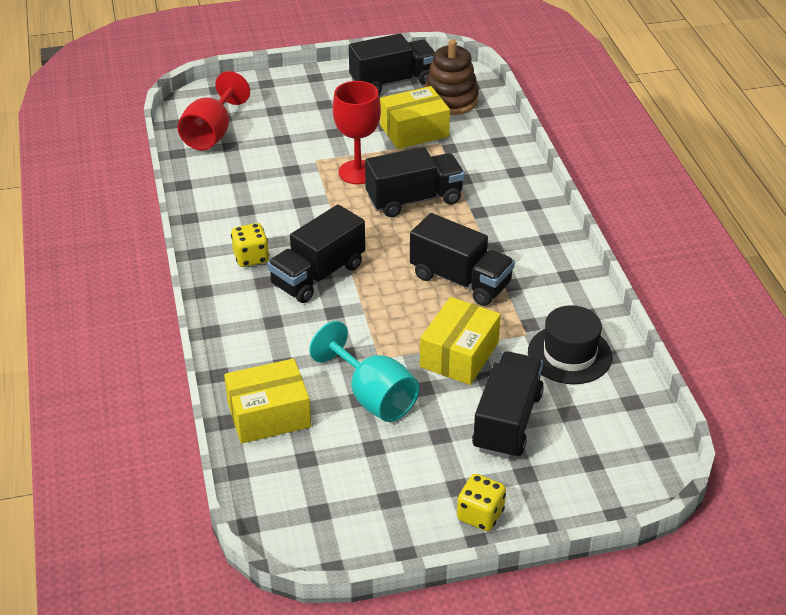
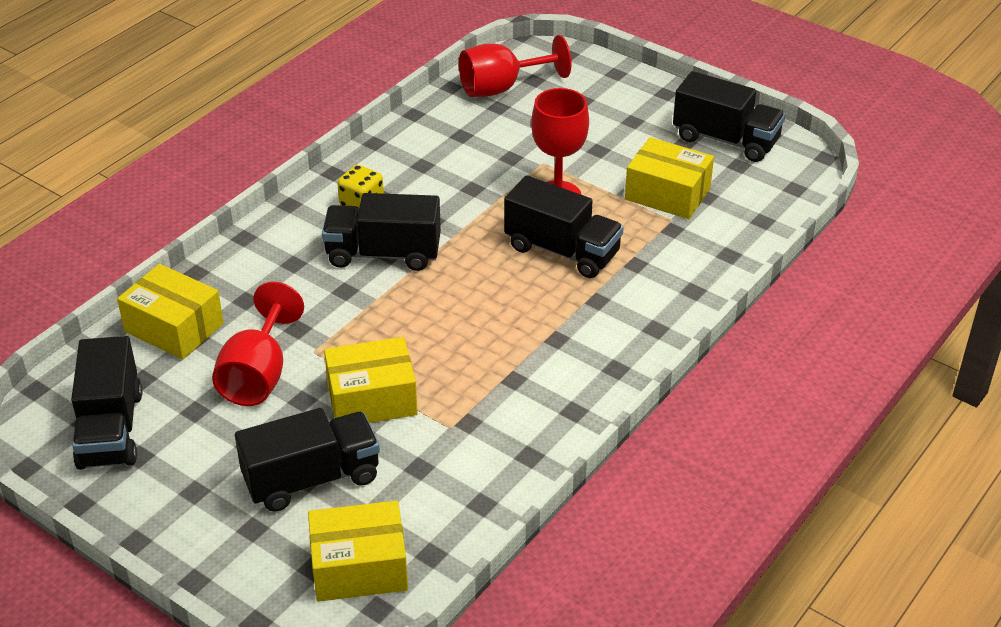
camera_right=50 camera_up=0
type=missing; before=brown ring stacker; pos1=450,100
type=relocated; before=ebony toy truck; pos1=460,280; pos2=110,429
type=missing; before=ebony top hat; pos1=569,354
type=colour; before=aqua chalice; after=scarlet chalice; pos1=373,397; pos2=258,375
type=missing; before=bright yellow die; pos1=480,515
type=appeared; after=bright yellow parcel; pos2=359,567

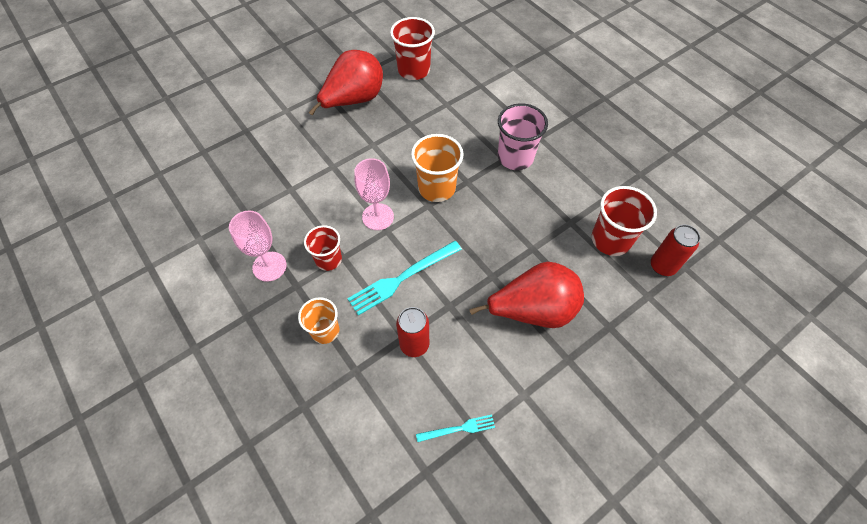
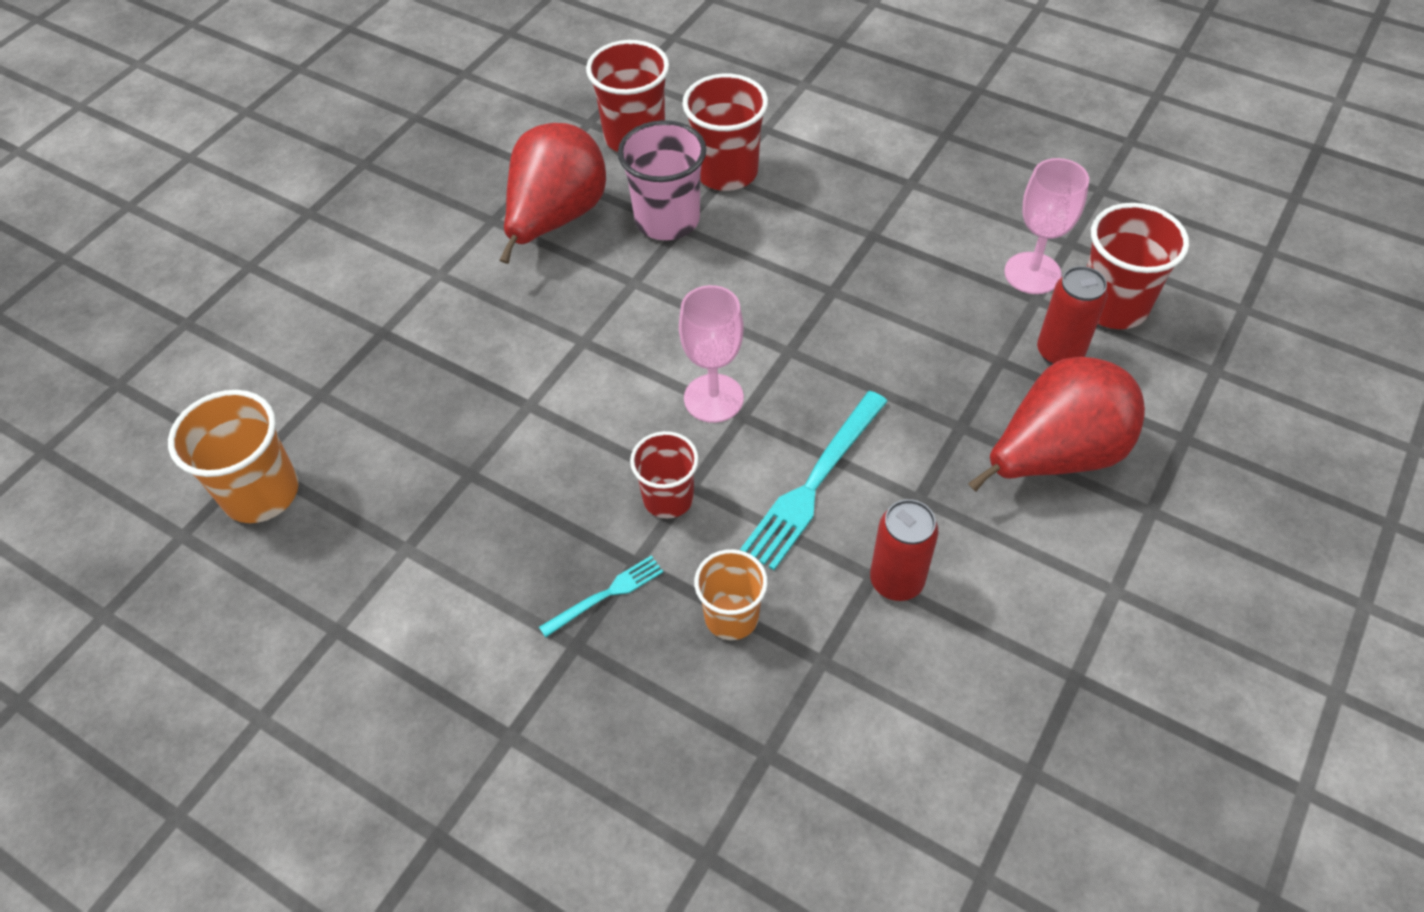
camera_right=-20 camera_up=-5
type=relocated; before=pink beaker; pos1=515,157; pos2=667,220
type=relocated; before=bright orange beaker; pos1=436,188; pos2=261,493
type=relocated; before=pink chalice; pos1=269,266; pos2=1032,273
type=relocated; before=scarlet can; pos1=662,266; pos2=1059,352
type=relocated; before=aqua fork; pos1=458,429; pos2=606,595
type=appeared; after=scarlet beaker; pos2=726,172

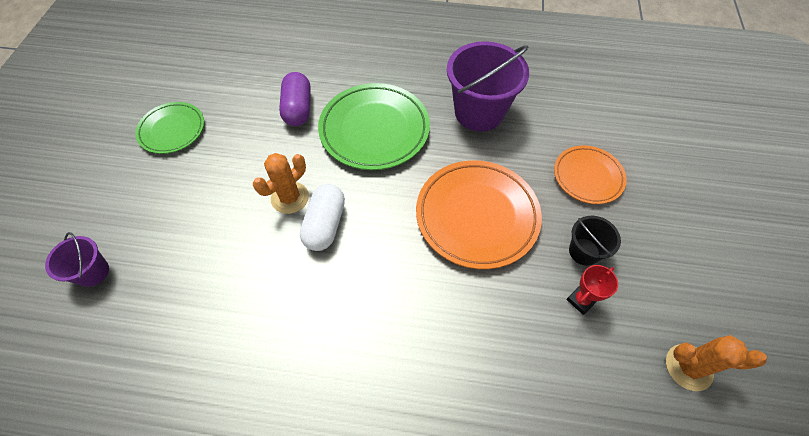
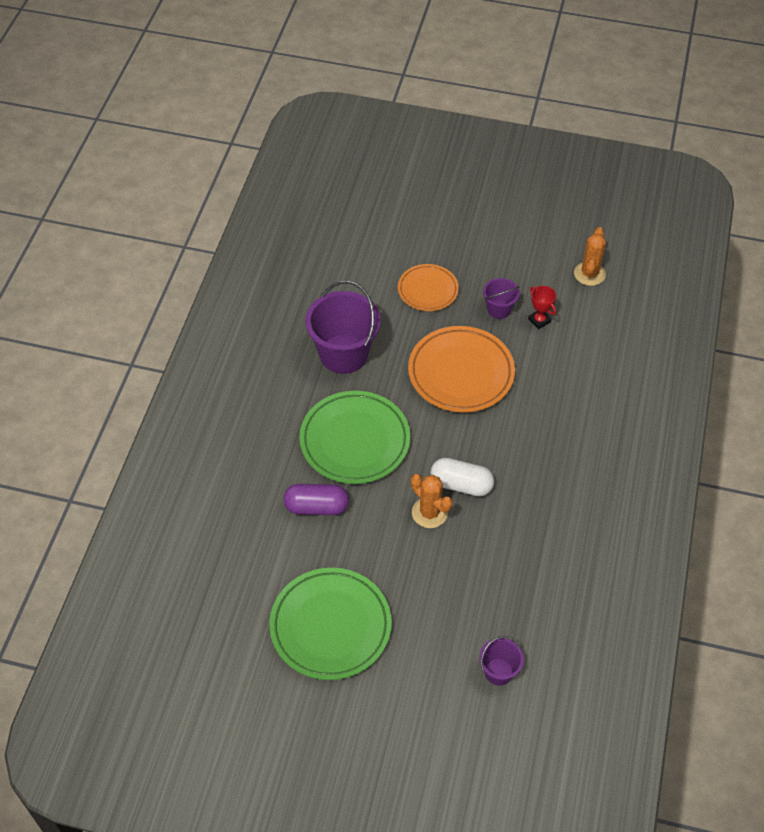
camera_right=-85 camera_up=-5
type=size; before=leaf-green dinner plate; pos1=172,130; pos2=330,626; scale=1.67
type=colour; before=ebony sand bucket; after=royal purple sand bucket; pos1=584,251; pos2=499,309

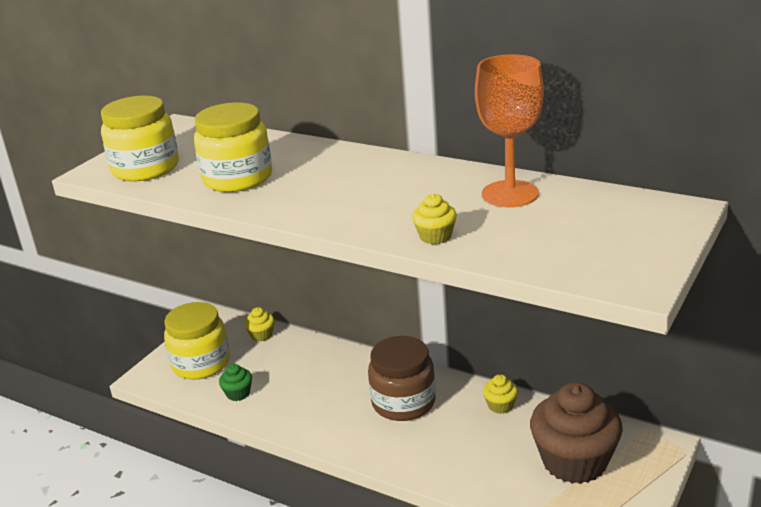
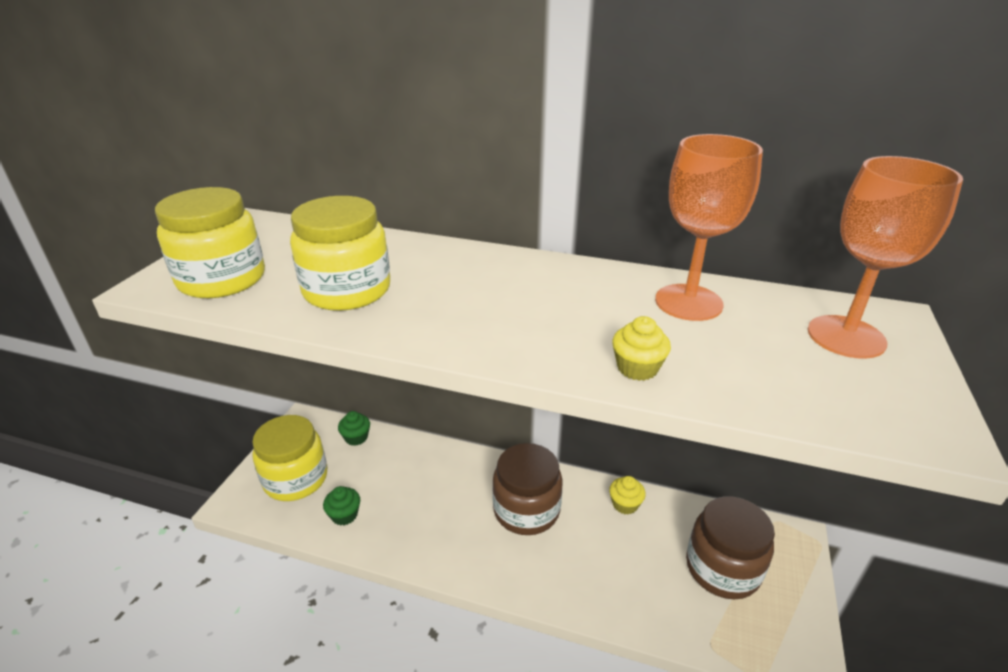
camera_right=-15 camera_up=5
type=colour; before=bright yellow cupcake; after=leaf-green cupcake; pos1=261,335; pos2=356,437
type=exchanged; before=brown cupcake; after=brown jam jar; pos1=574,461; pos2=722,568
type=appeared; after=bright orange chalice; pos2=846,337

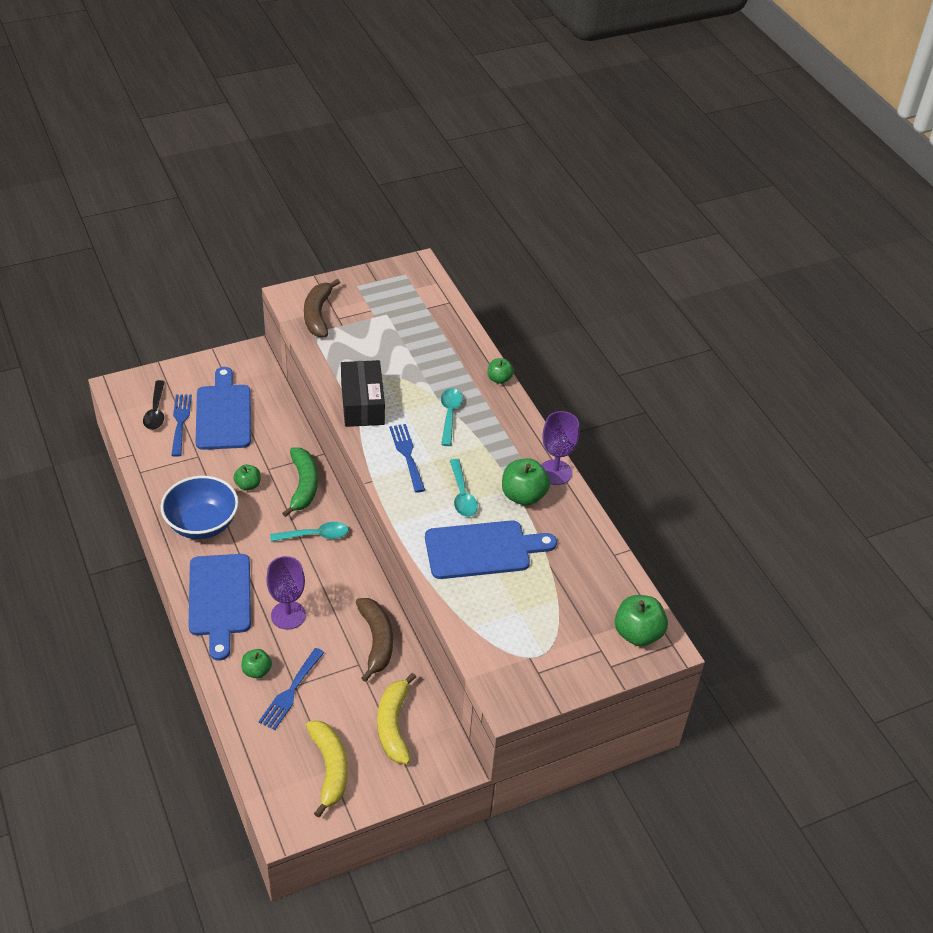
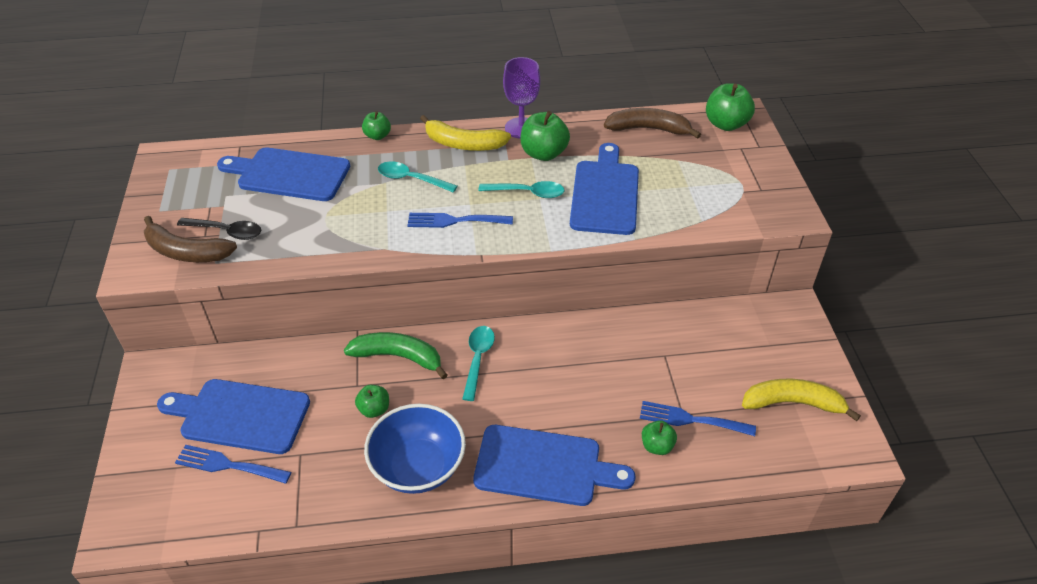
camera_right=-70 camera_up=0
type=missing; before=ebony parcel; pos1=362,403
type=relocated; before=ebony spoon; pos1=156,411; pos2=227,231
type=missing; before=royal purple chalice; pos1=288,615
type=relocated; before=brown banana; pos1=376,641; pos2=648,129
type=spun; before=royal blue fork; pos1=290,692; pos2=691,419; turn=150
type=relocated; before=bright yellow banana; pos1=393,725; pos2=463,144
type=appeared; after=royal blue bread board; pos2=289,174

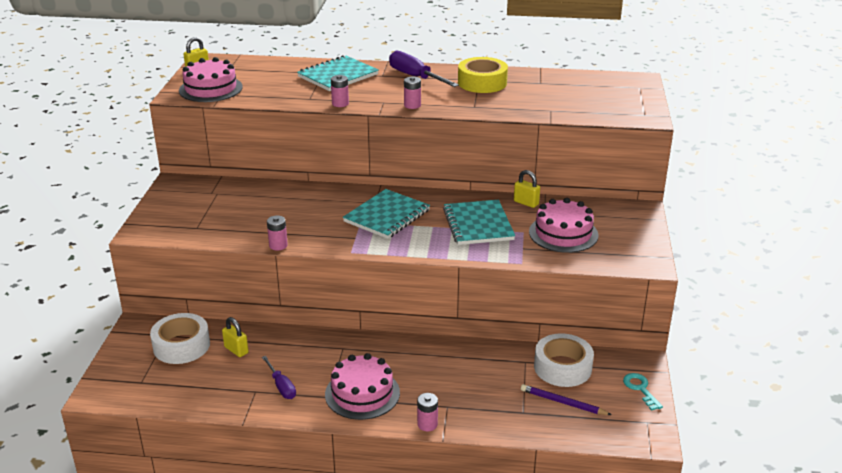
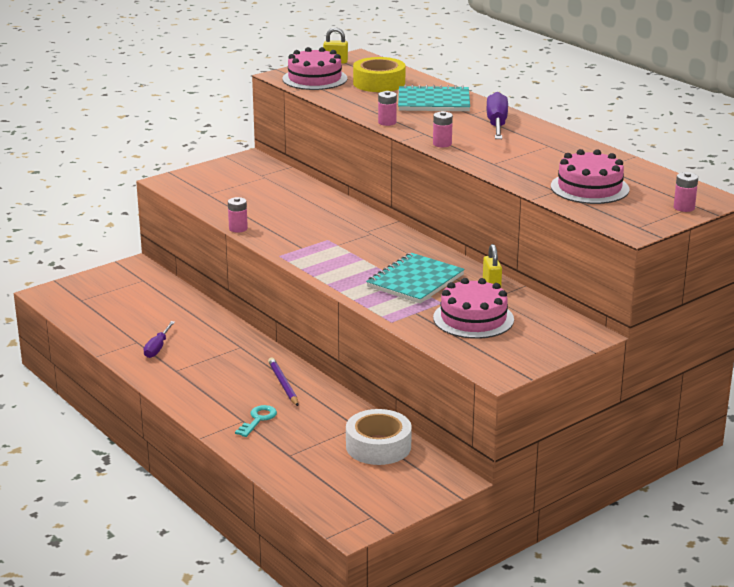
camera_right=45 camera_up=-5
type=relocated; before=bright yellow sticky tape; pos1=482,83; pos2=379,83
type=missing; before=aqua notebook; pos1=387,216
type=missing; before=snow-white sticky tape; pos1=181,346
type=missing; before=bright yellow small lock; pos1=236,350
type=relocated; before=pink cake; pos1=362,393; pos2=589,188
type=relocated; before=aqua key; pos1=640,389; pos2=258,419
type=relocated; before=royal purple wooden pencil; pos1=563,402; pos2=283,384
type=relocated; before=pink power cell; pos1=427,424; pos2=684,207

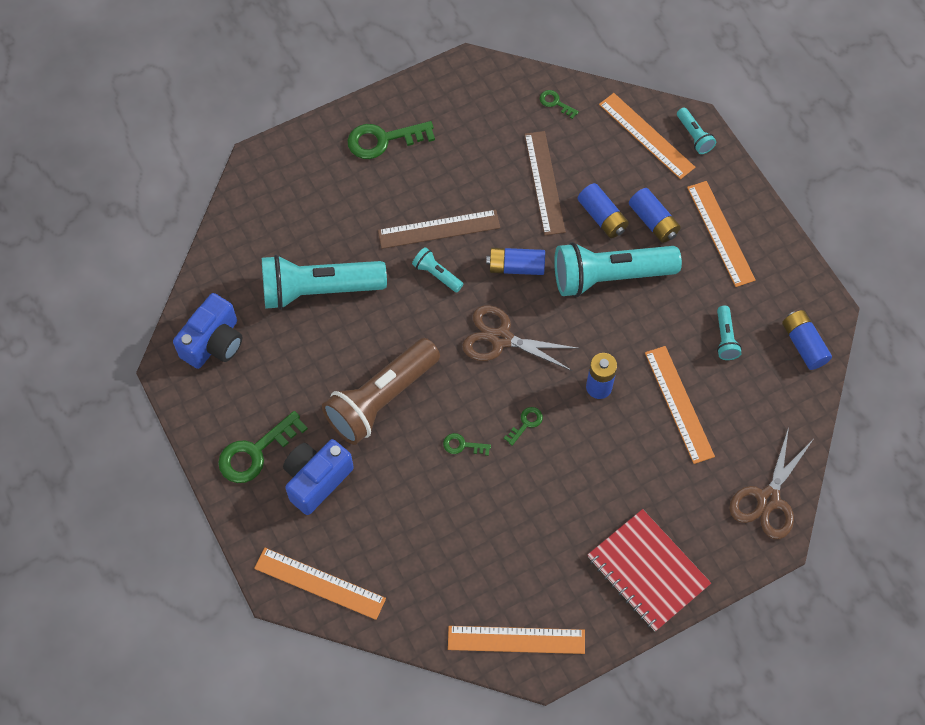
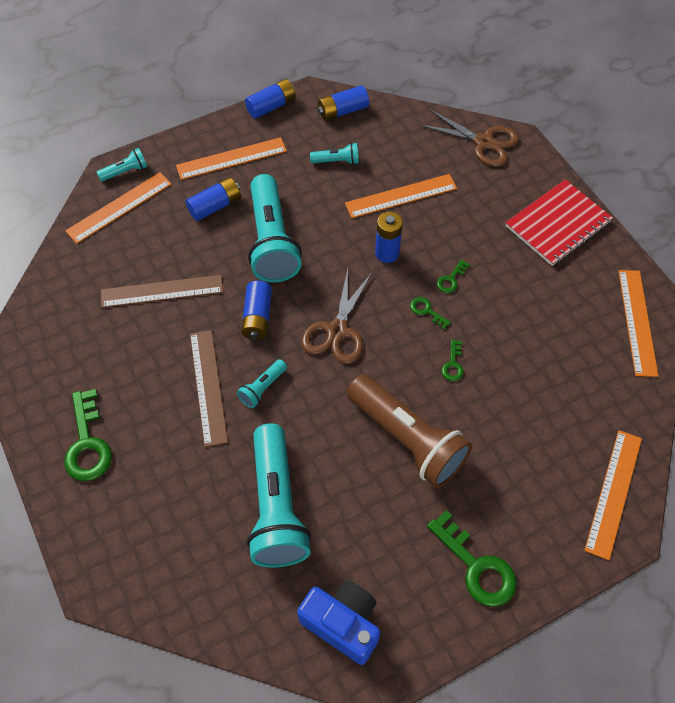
camera_right=-90 camera_up=-5
type=relocated; before=leaf-green key; pos1=555,103; pos2=451,279
type=relocated; before=royal blue power cell; pos1=602,217; pos2=271,106
type=missing; before=royal blue camera; pos1=316,480

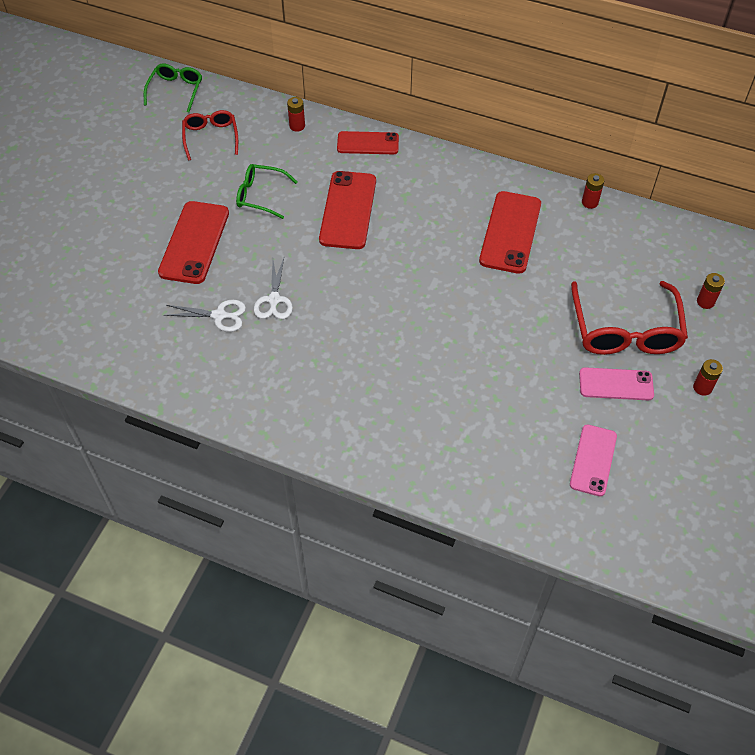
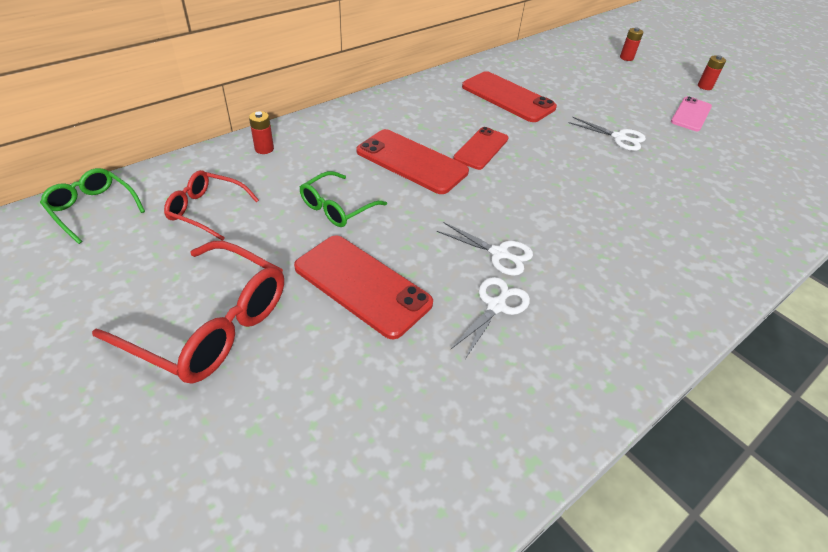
camera_right=-65 camera_up=-10
type=relocated; before=scarlet phone; pos1=368,143; pos2=481,148
type=missing; before=scarlet power cell; pos1=589,202
type=relocated; before=scarlet spectacles; pos1=625,330; pos2=210,324
type=missing; before=pink phone; pos1=593,460
type=appeared; after=snow-white scissors; pos2=619,137

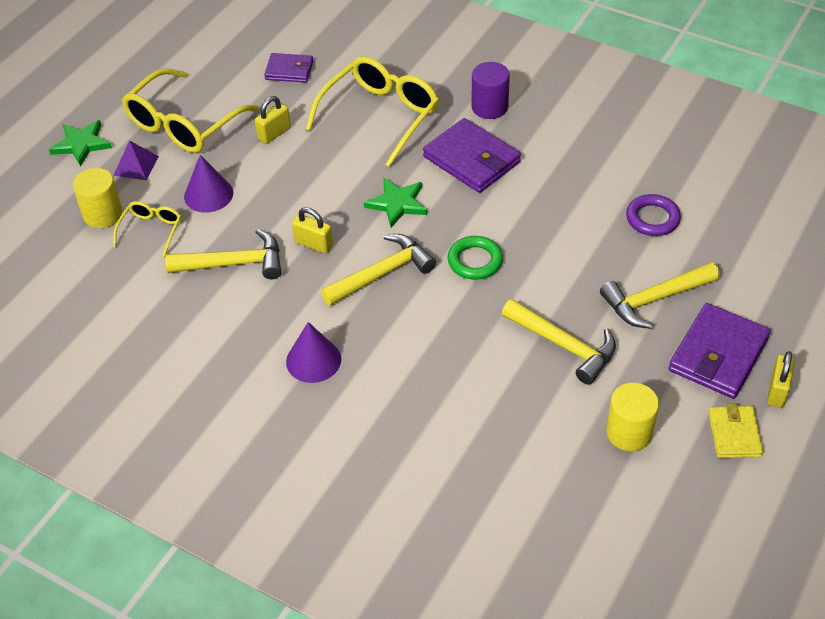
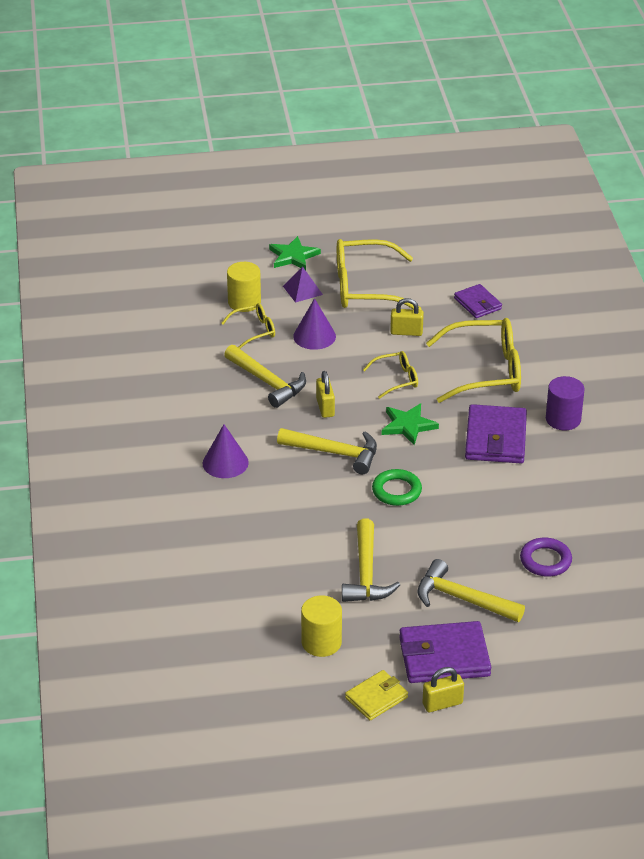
camera_right=50 camera_up=-10
type=appeared; after=bright yellow spectacles; pos2=397,379

